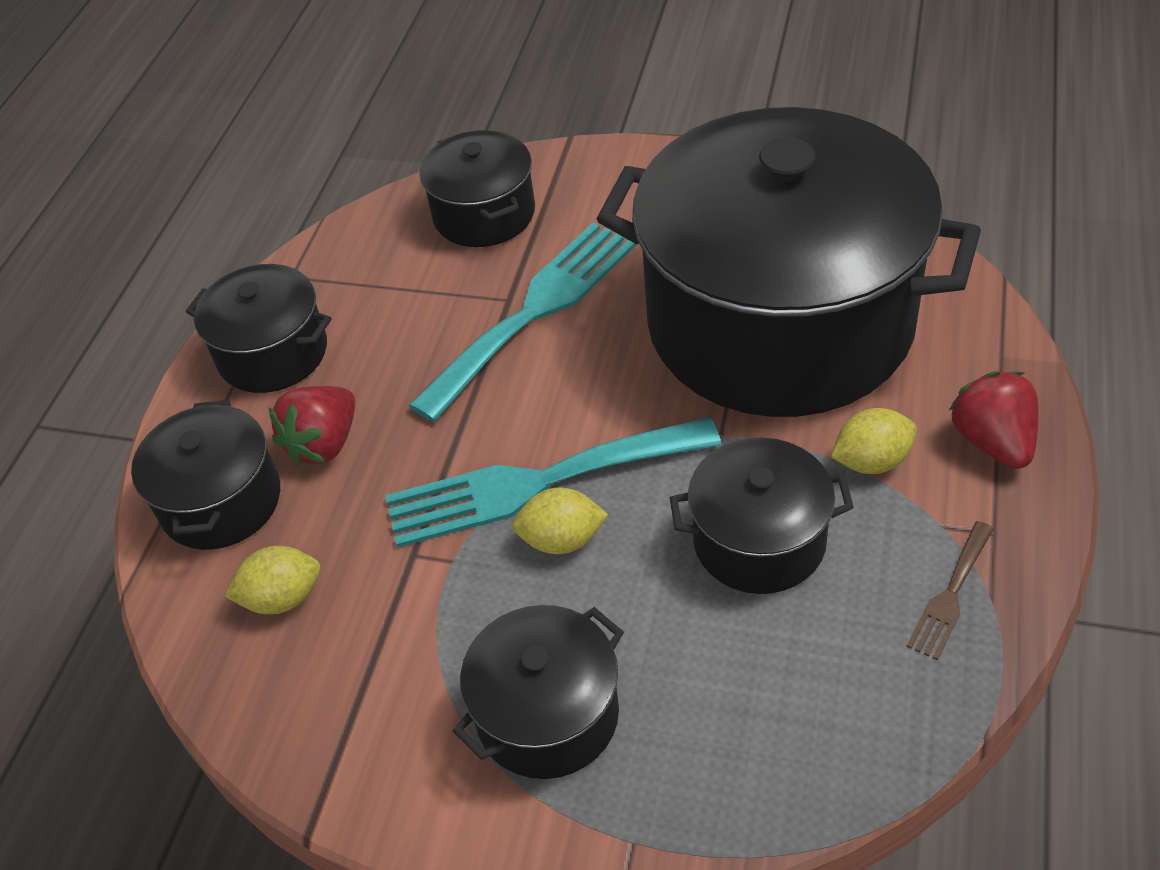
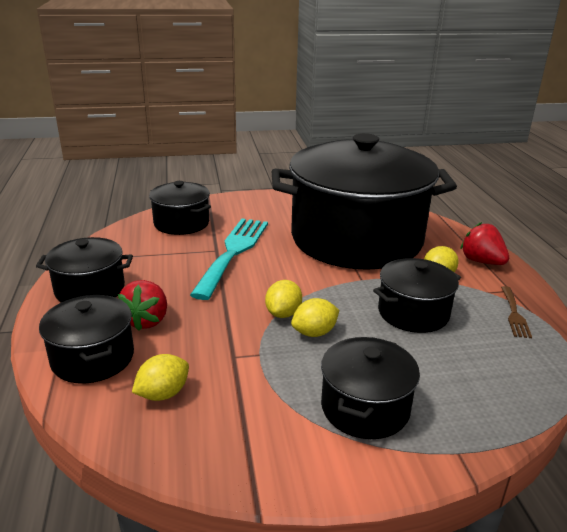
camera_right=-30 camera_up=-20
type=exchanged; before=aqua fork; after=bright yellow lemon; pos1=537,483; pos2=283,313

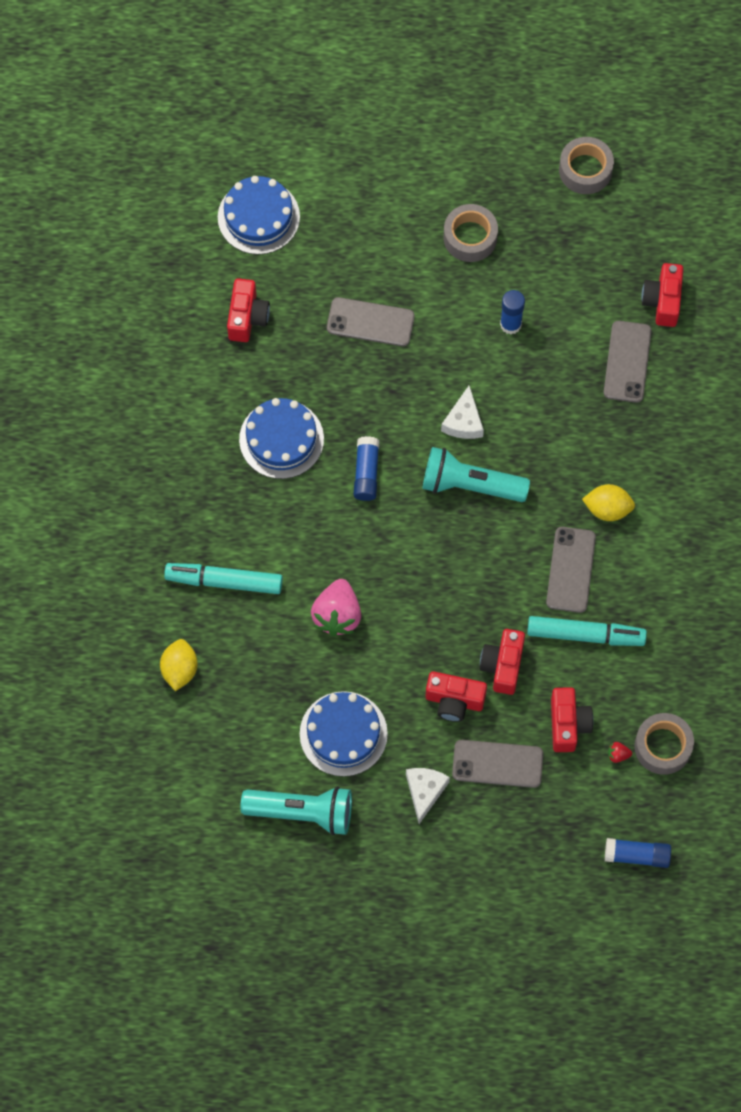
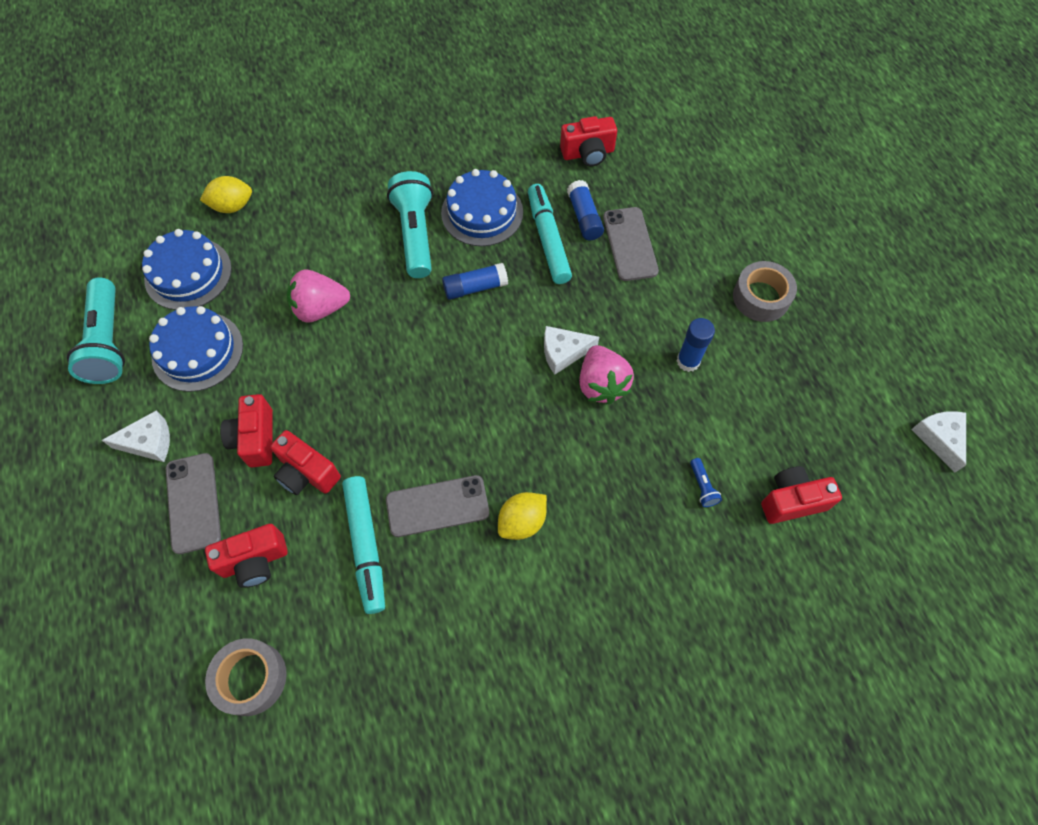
camera_right=70 camera_up=-5
type=missing; before=gray sticky tape; pos1=585,170
type=relocated; before=royal blue cake; pos1=258,217; pos2=188,273
type=exchanged; before=gray phone; after=royal blue flashlight; pos1=627,362; pos2=702,487
type=relocated; before=aqua flashlight; pos1=470,485; pos2=415,234
type=spun; before=bright yellow lemon; pos1=607,509; pos2=522,522; turn=60
type=relocated; before=aqua felt pen; pos1=224,581; pos2=548,239
type=spun; before=scarlet camera; pos1=503,666; pos2=307,473; turn=-135
type=missing; before=scarlet berry; pos1=618,755
type=relocated; before=royal blue glue; pos1=637,855; pos2=584,217
type=appeared; after=pink berry; pos2=601,384
type=appeared; after=snow-white cheese wedge; pos2=939,439

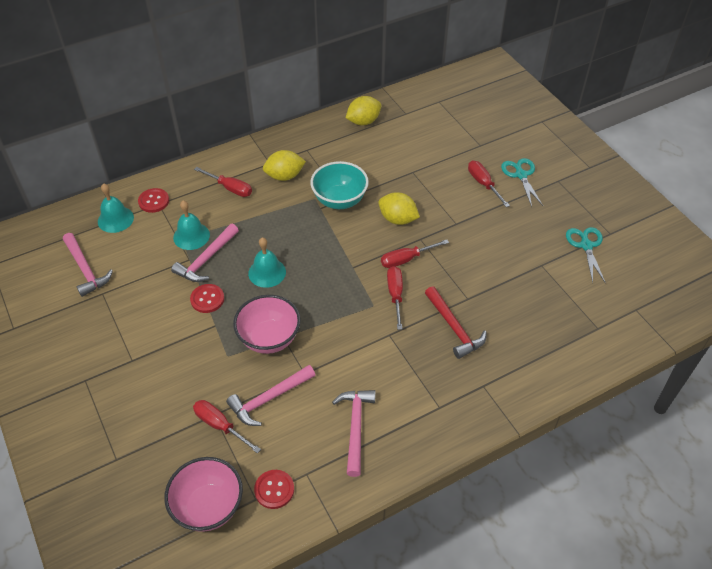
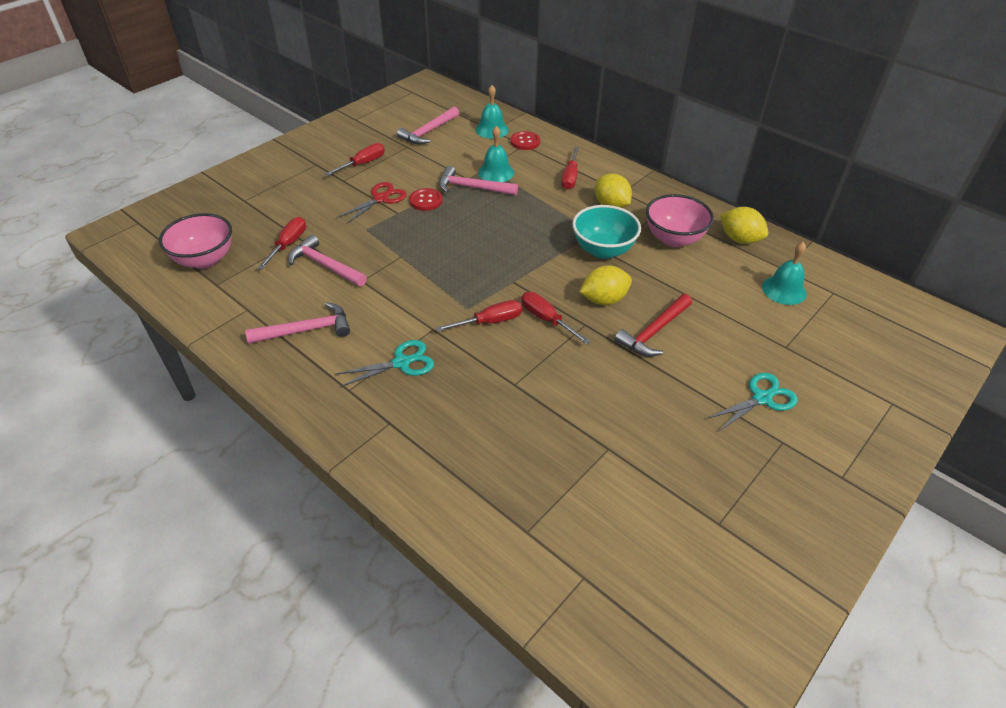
camera_right=70 camera_up=-5
type=relocated; before=scarlet flat screwdriver; pos1=483,184; pos2=362,164
type=spun; before=bright yellow lemon; pos1=397,219; pos2=604,299; turn=60
type=relocated; before=aqua scissors; pos1=586,245; pos2=401,363
type=relocated; before=aqua hand bell; pos1=267,272; pos2=784,290
type=relocated; before=scarlet hammer; pos1=454,328; pos2=653,332
type=relocated; before=pink serving bowl; pos1=269,338; pos2=673,239
type=missing; before=scarlet shirt button; pos1=274,490
type=appeared; after=scarlet scissors; pos2=381,199

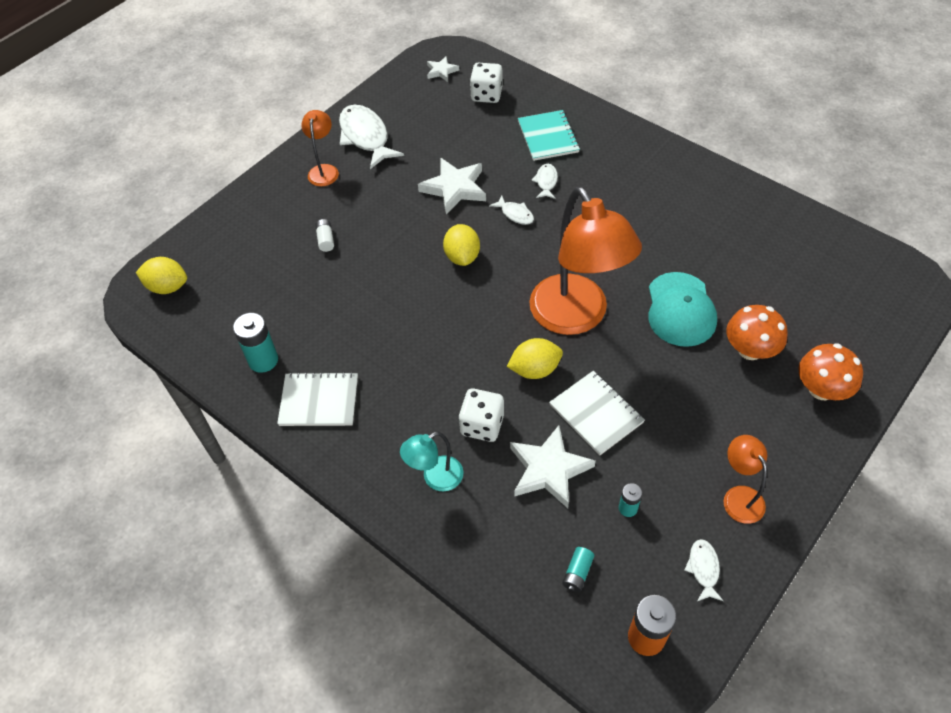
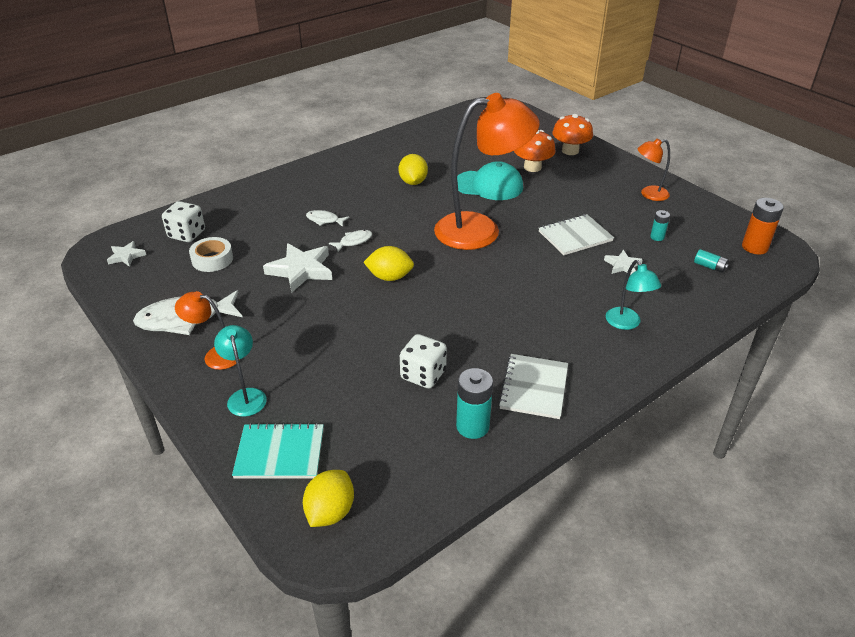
camera_right=-80 camera_up=-15
type=relocated; before=aqua notebook; pos1=548,137; pos2=280,453
type=missing; before=snow-white power cell; pos1=326,240
type=relocated; before=bright yellow lemon; pos1=535,369; pos2=413,182
type=relocated; before=snow-white die; pos1=482,425; pos2=423,375
type=size; before=snow-white five-pointed star; pos1=549,469; pos2=622,265; scale=0.54
type=missing; before=snow-white toy fish; pos1=703,569
type=appeared; after=snow-white sticky tape; pos2=212,259
type=appeared; after=aqua lamp; pos2=245,396

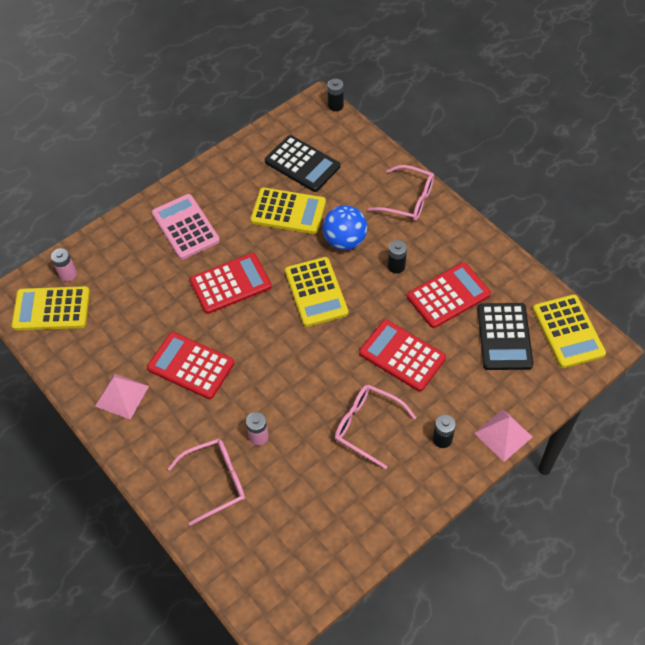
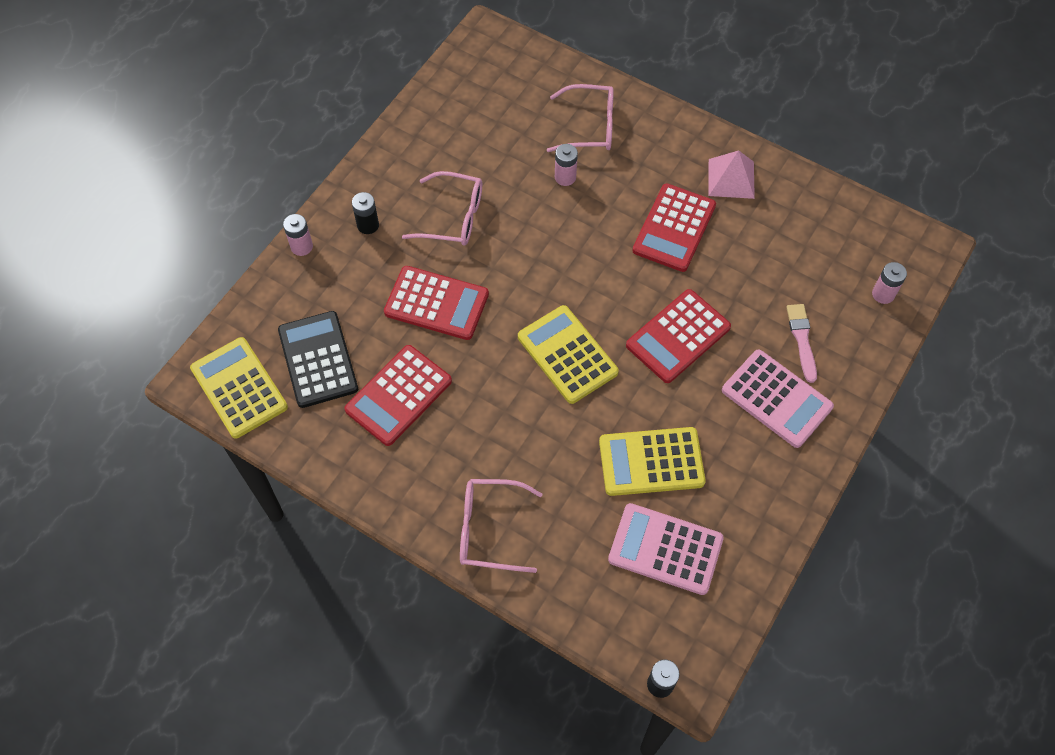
camera_right=160 camera_up=5
type=colour; before=ebony calculator; after=pink calculator; pos1=302,164; pos2=665,549
type=missing; before=royal blue play ball; pos1=344,241
type=missing; before=ebony power cell; pos1=396,266
type=missing; before=bright yellow calculator; pos1=51,309
type=spun; before=scarlet calculator; pos1=191,366; pos2=674,228; turn=105
type=exchanged; before=pink pyramid; after=pink power cell; pos1=503,435; pos2=302,246
type=spun; before=pink spectacles; pos1=215,481; pos2=589,127; turn=-135
type=appeared; after=pink paint brush; pos2=802,340

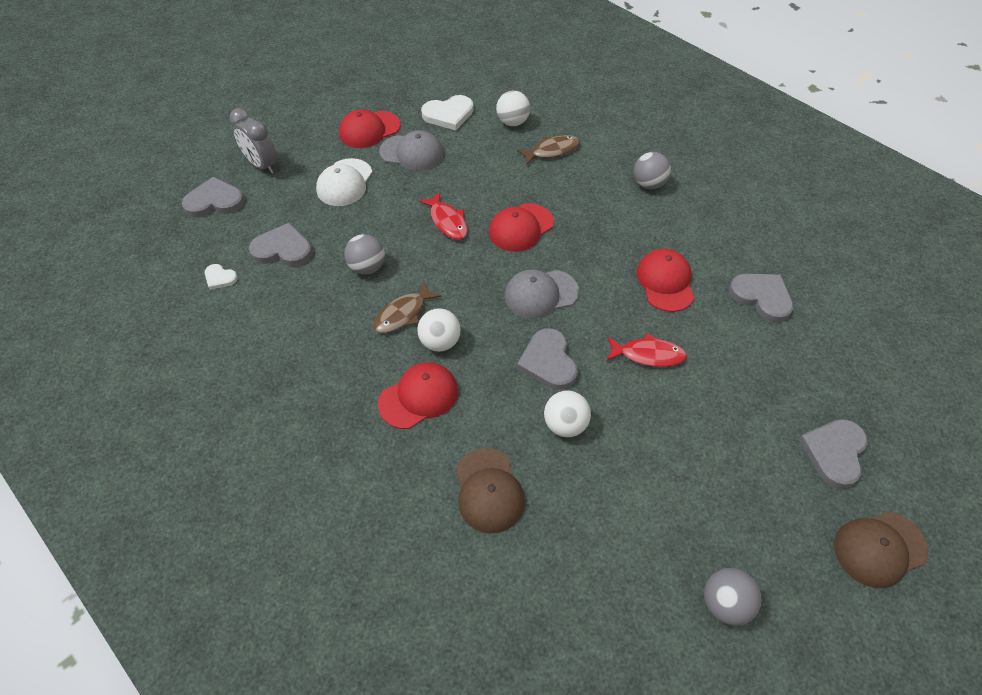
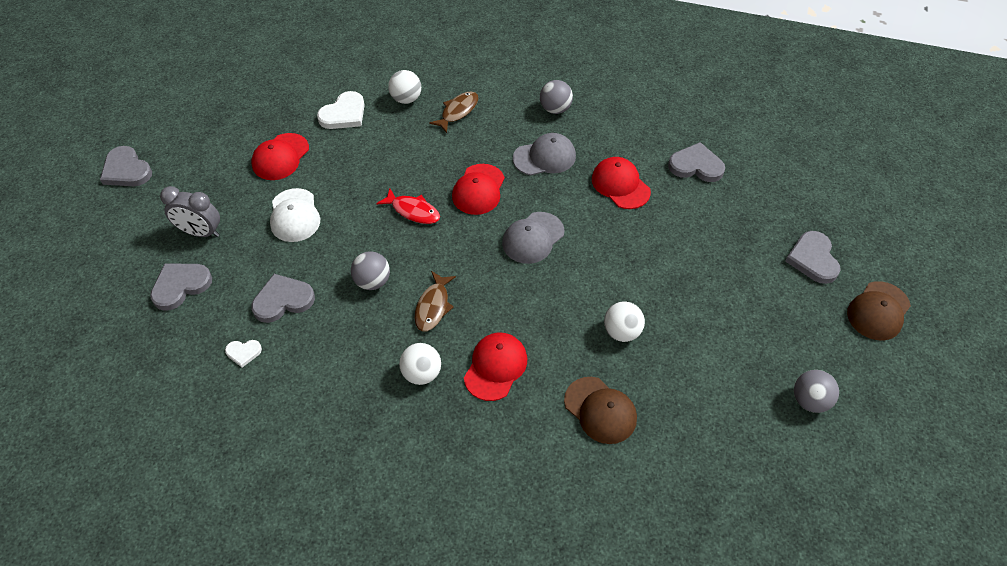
camera_right=-30 camera_up=0
type=relocated; before=gray cap; pos1=412,153; pos2=544,157
type=relocated; before=snow-white play ball; pos1=440,342; pos2=421,373
type=relocated; before=gray heart shape; pos1=548,361; pos2=126,170
type=missing; before=scarlet toy fish; pos1=648,355

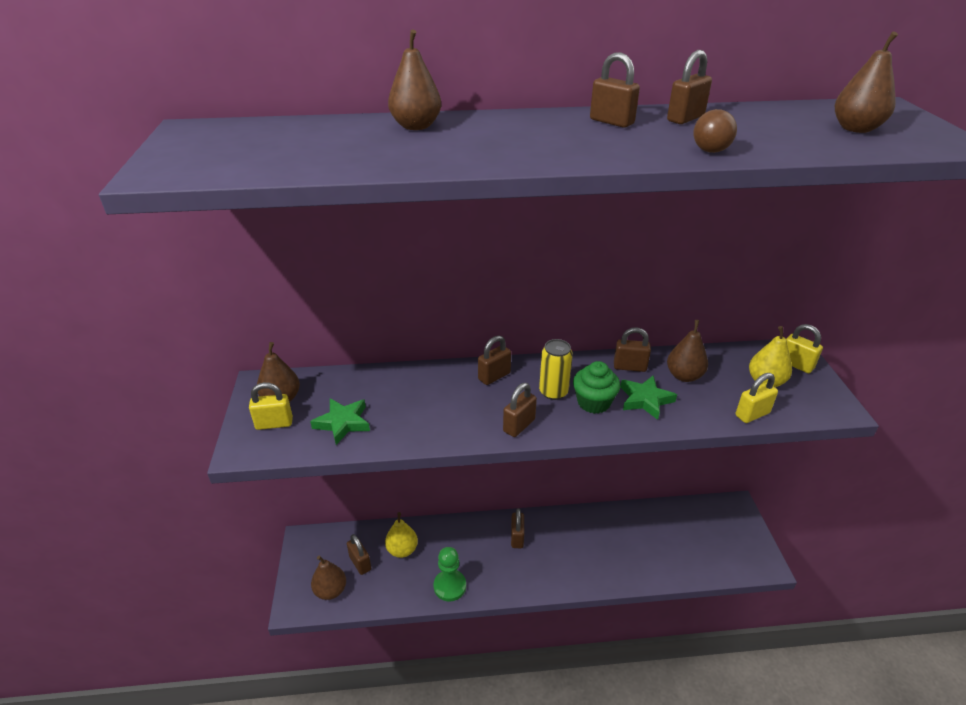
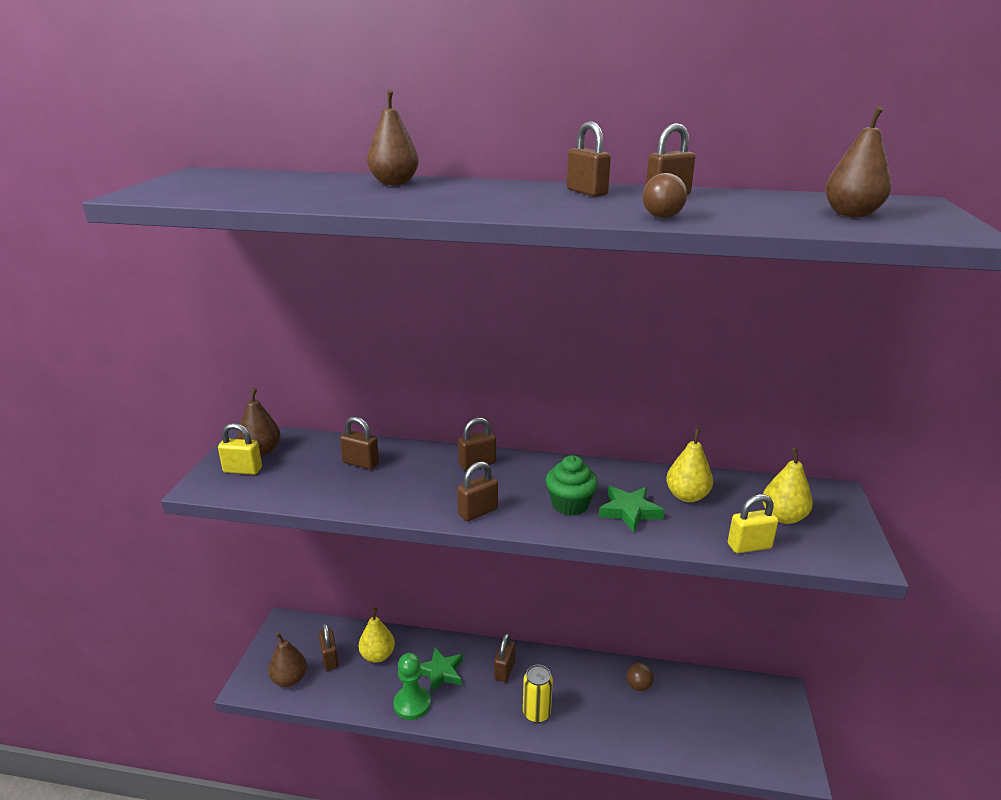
camera_right=15 camera_up=-10
type=colour; before=brown pear; after=bright yellow pear; pos1=684,376; pos2=687,496
type=missing; before=bright yellow small lock; pos1=796,364
type=relocated; before=brown small lock; pos1=629,367; pos2=361,463
type=relocated; before=bright yellow can; pos1=553,392; pos2=536,713
type=relocated; before=leaf-green five-pointed star; pos1=343,423; pos2=441,672
type=appeared; after=brown play ball; pos2=638,686

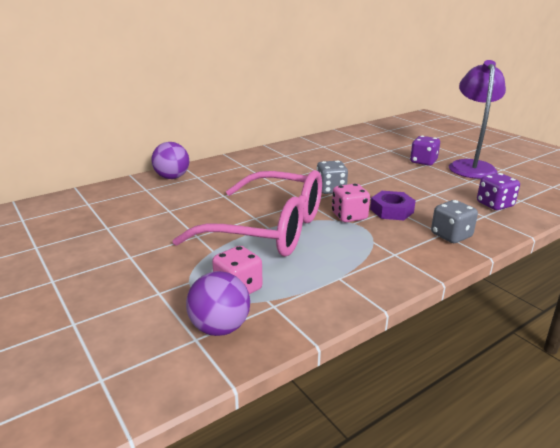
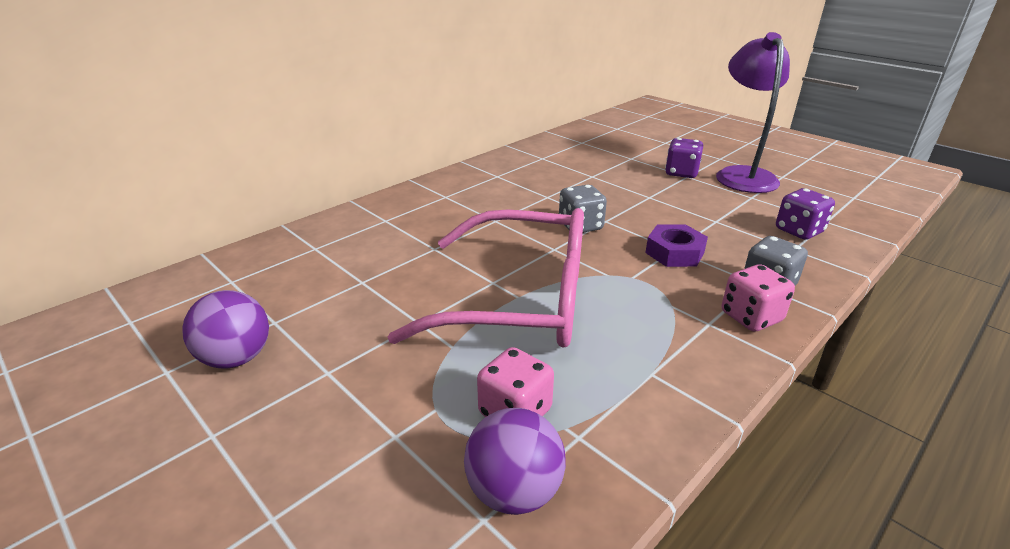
camera_right=-10 camera_up=5
type=relocated; before=royal purple play ball; pos1=172,177; pos2=236,358
type=relocated; before=pink die; pos1=349,216; pos2=751,317

